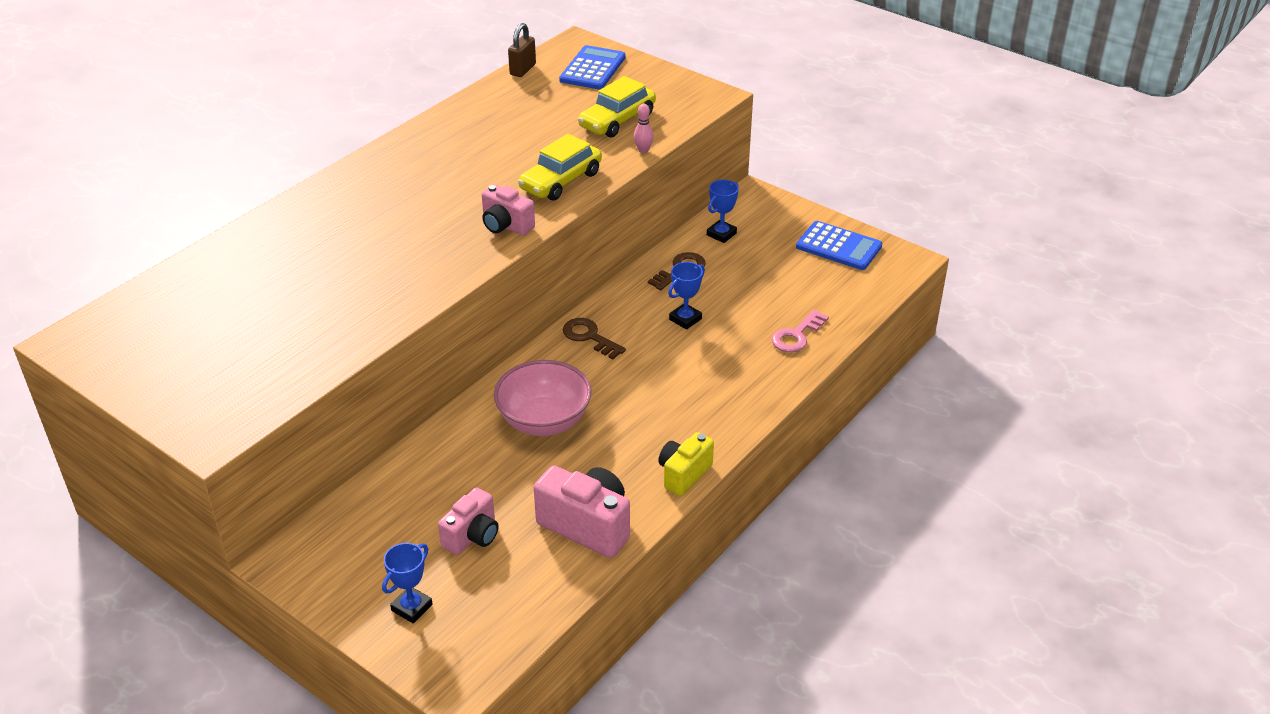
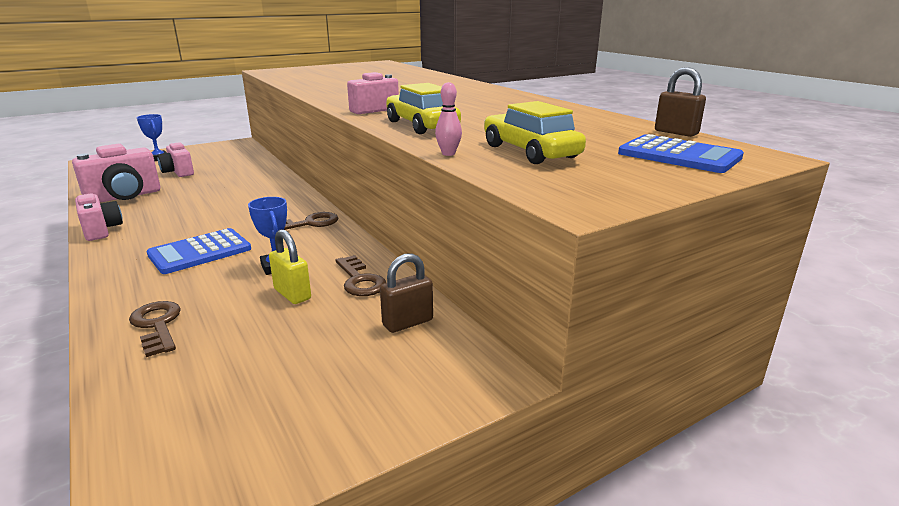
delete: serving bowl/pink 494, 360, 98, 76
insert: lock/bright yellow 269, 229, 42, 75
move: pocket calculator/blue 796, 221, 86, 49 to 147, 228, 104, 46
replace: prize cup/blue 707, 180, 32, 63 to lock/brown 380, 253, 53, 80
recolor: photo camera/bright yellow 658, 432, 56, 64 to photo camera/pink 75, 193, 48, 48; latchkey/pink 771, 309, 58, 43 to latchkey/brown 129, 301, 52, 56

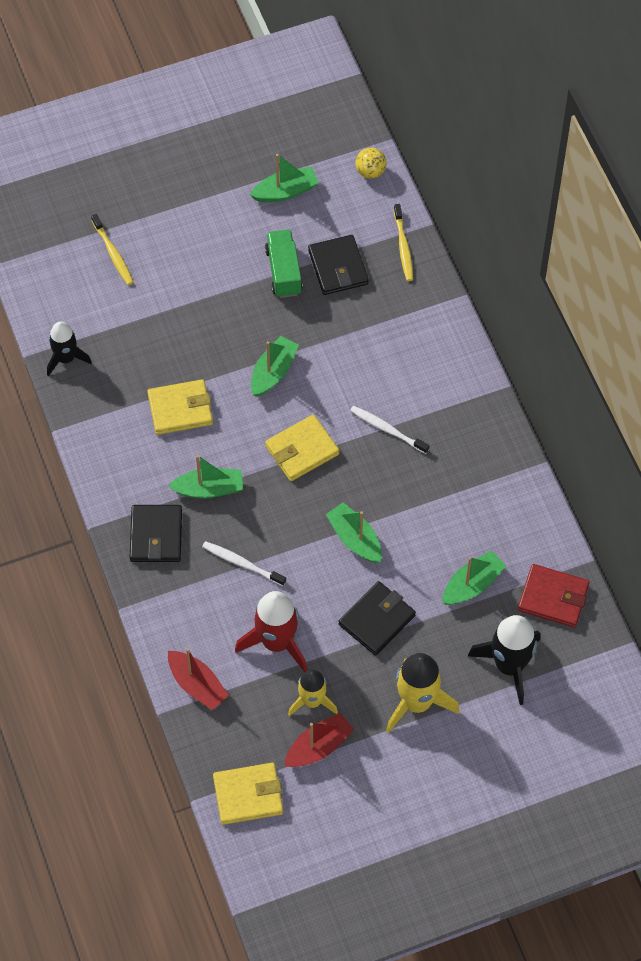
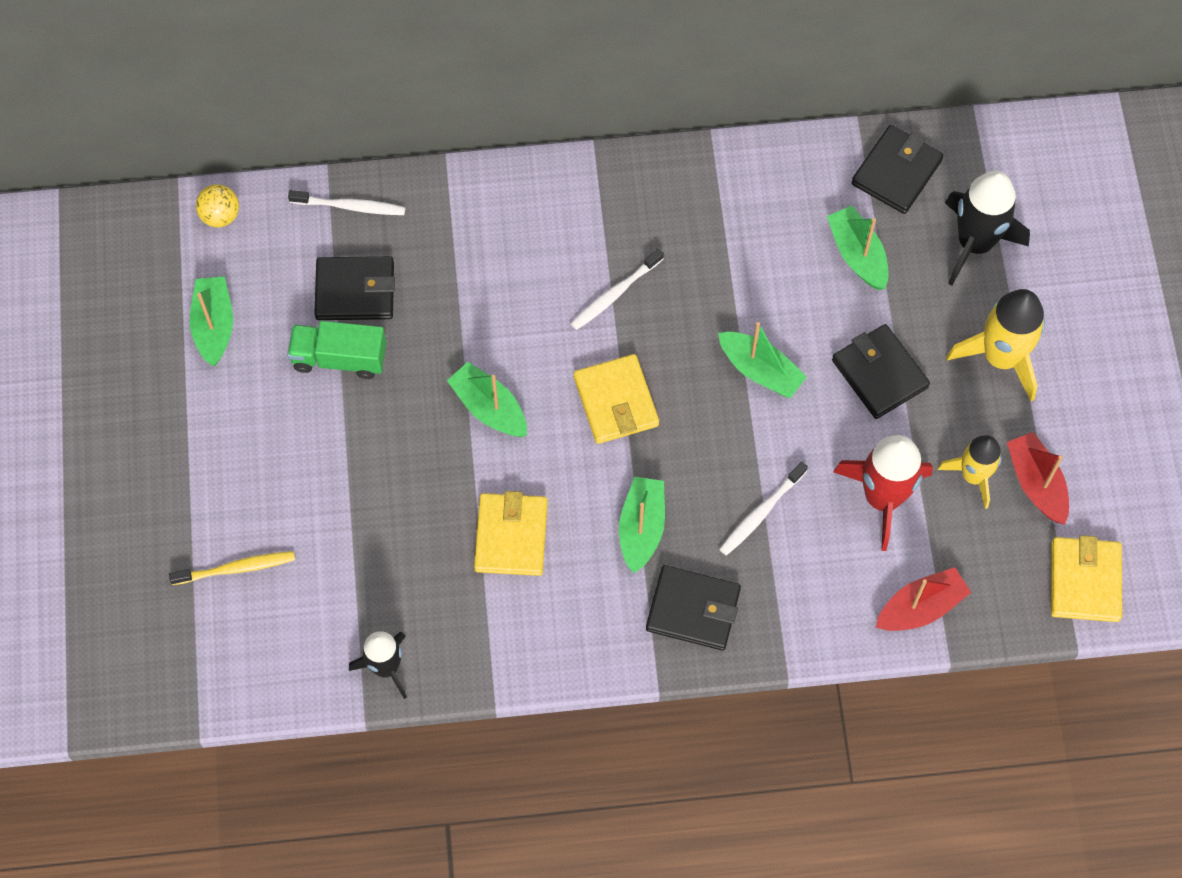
recolor: tooth brush/bright yellow 394, 204, 19, 77 to tooth brush/snow-white 288, 190, 118, 25; card wallet/crimson 518, 564, 72, 64 to card wallet/black 851, 125, 93, 89
rotate: toy boat/leaf-green 326, 502, 56, 61 = 718, 322, 89, 76 120 degrees counterclockwise

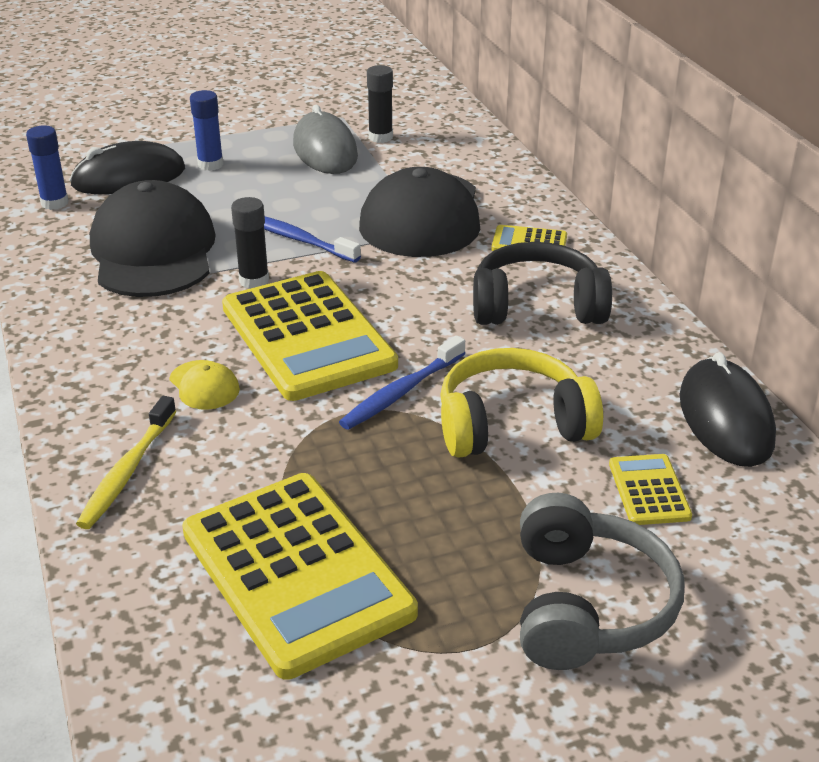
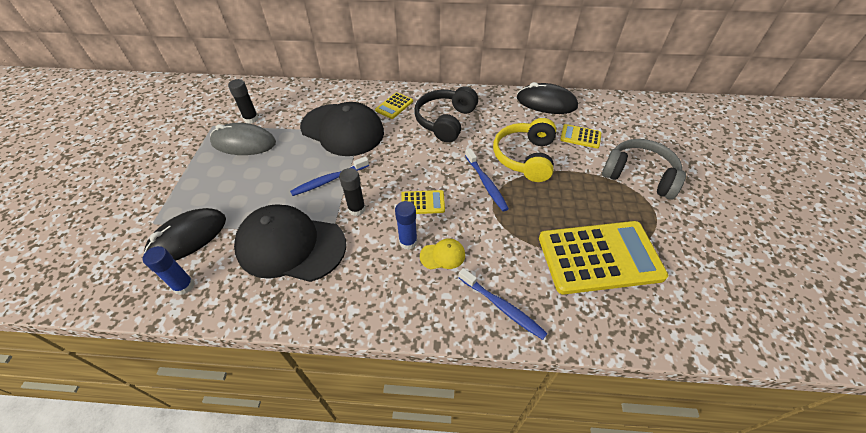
move: glue stick/blue 190, 90, 34, 81 to 395, 201, 23, 49
recolor: tooth brush/bright yellow 76, 396, 101, 133 to tooth brush/blue 459, 268, 89, 72
rotate: computer mouse/black 69, 141, 116, 53 = 144, 208, 82, 53 45 degrees clockwise
resize: pocket calculator/bright yellow 222, 271, 176, 130 = 401, 190, 44, 24 x0.44

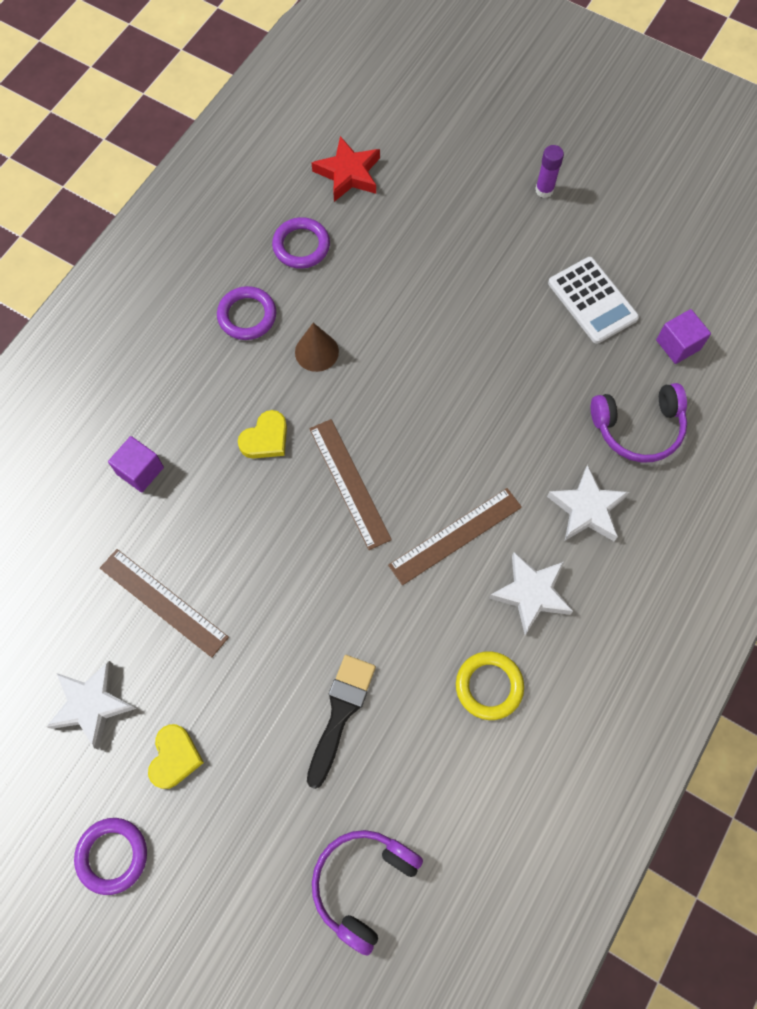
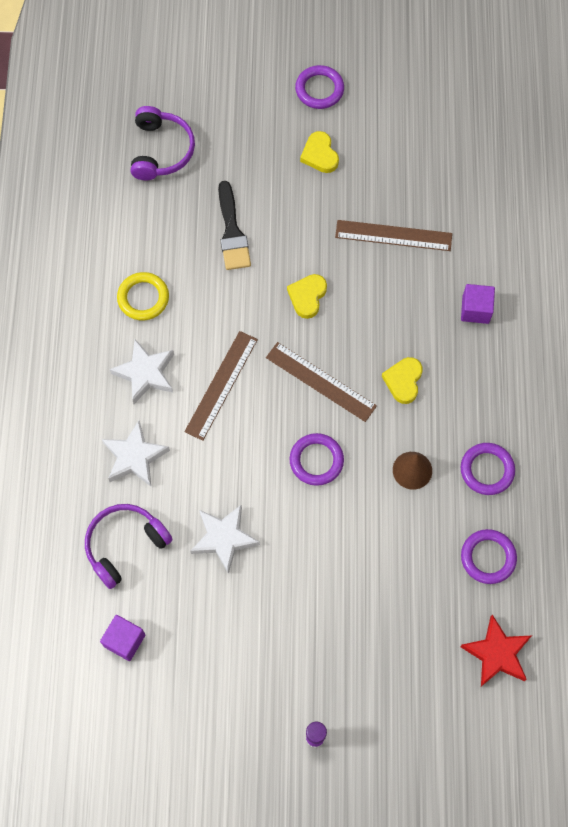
delete: pocket calculator/snow-white 548, 257, 91, 87
insert: heart/bright yellow 287, 274, 40, 45; ring/royal purple 289, 433, 55, 53
move: star shape/snow-white 46, 661, 91, 89 to 191, 504, 69, 70

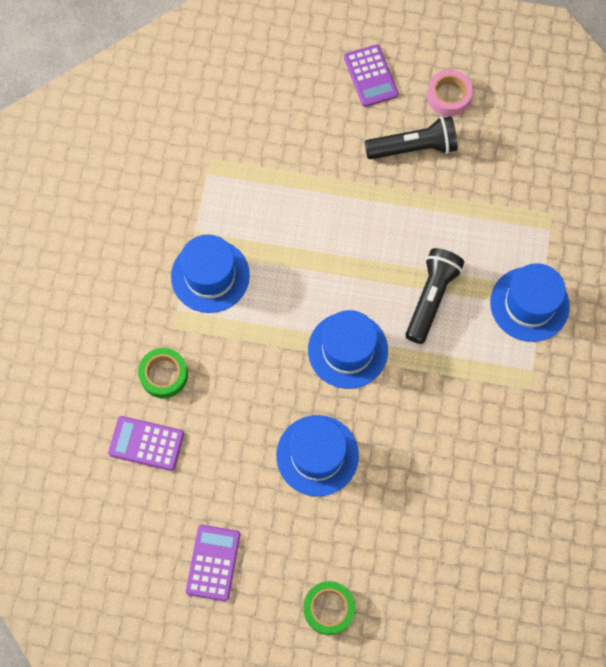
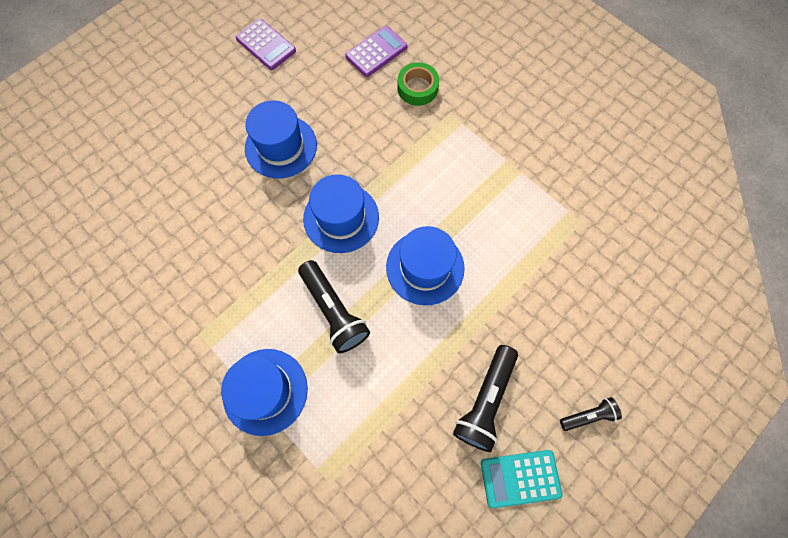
delete: tape/leaf-green 304, 581, 51, 54
move: tall hat/blue 171, 235, 79, 78 to 386, 226, 79, 80
replace: pocket calculator/royal purple 344, 44, 54, 63 to pocket torch/black 560, 397, 62, 34; tape/pink 427, 70, 46, 46 to pocket calculator/turquoise 481, 450, 81, 59

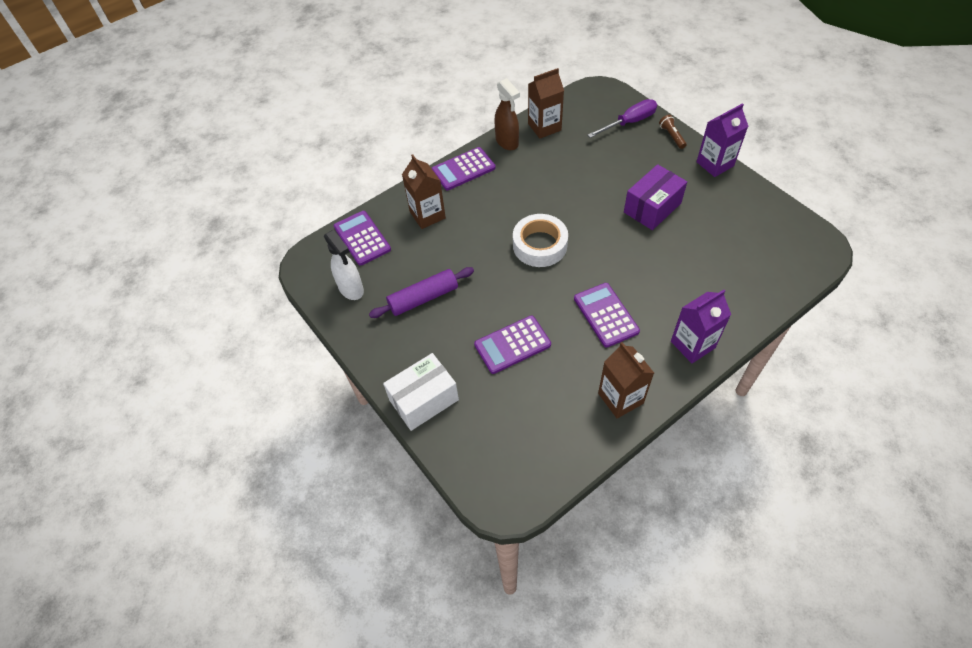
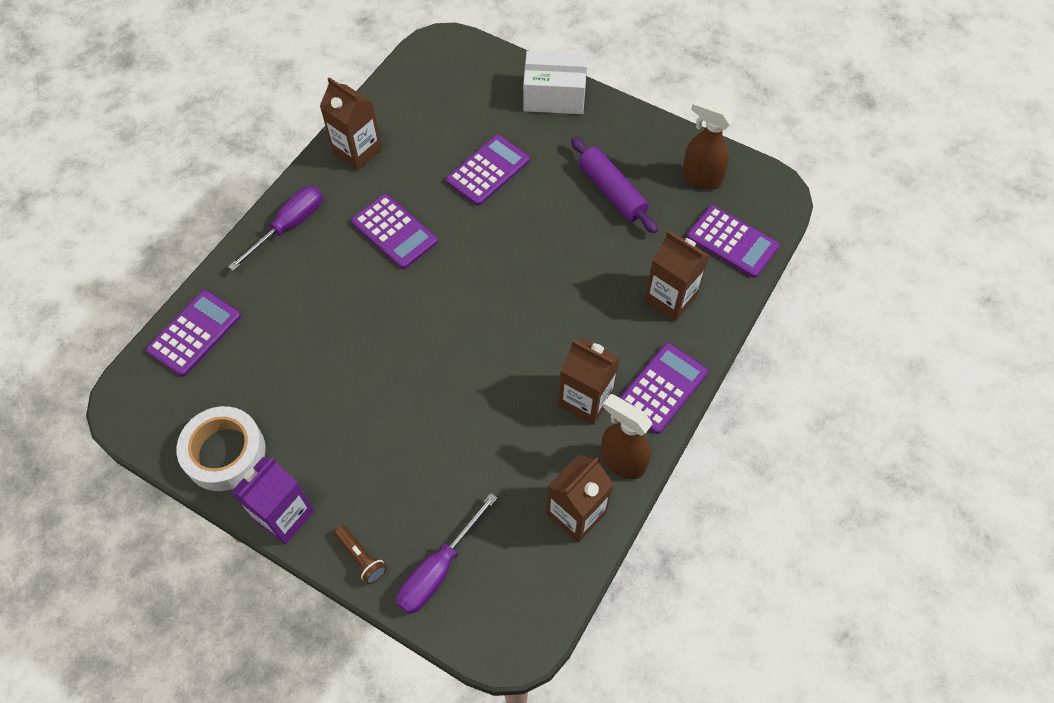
delete: package/royal purple 624, 164, 63, 66
insert: pocket calculator/royal purple 146, 290, 95, 87; carton/brown 559, 338, 61, 87
move: tape/snow-white 513, 214, 55, 53 to 177, 406, 89, 85
replace: carton/royal purple 671, 290, 60, 73 to flat screwdriver/royal purple 228, 186, 95, 85
recolor: spray bottle/snow-white 324, 230, 40, 70 to spray bottle/brown 682, 97, 52, 93
rotate: pastry roller/royal purple 369, 267, 105, 51 = 571, 137, 87, 96 75 degrees counterclockwise; package/snow-white 383, 353, 76, 78 = 523, 51, 64, 63 60 degrees clockwise

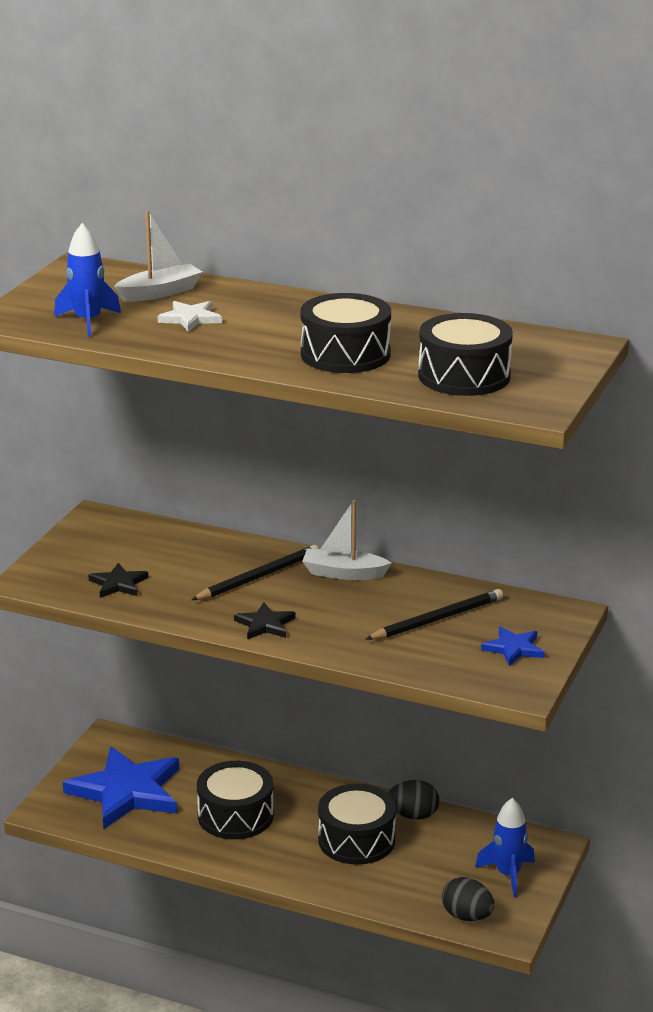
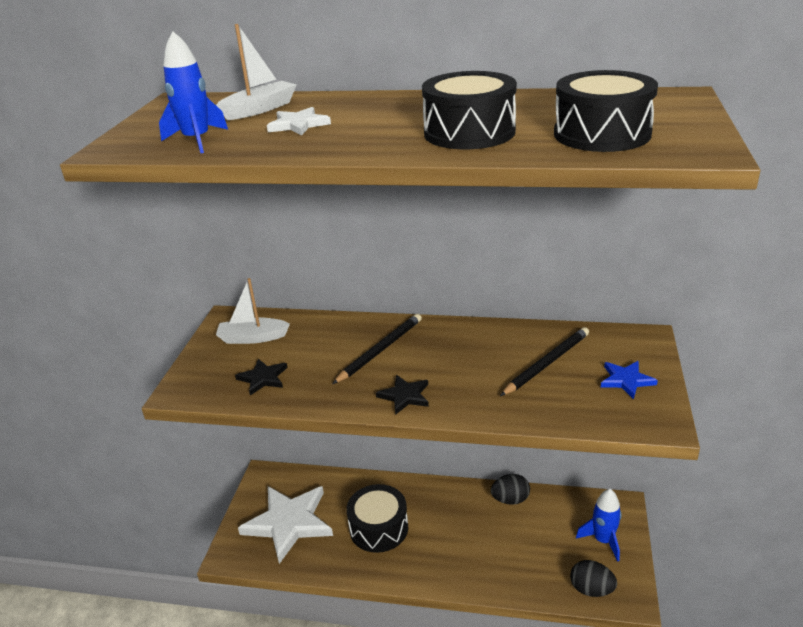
delete: drum/black 318, 784, 78, 81
move: toy boat/snow-white 302, 500, 90, 80 to 216, 278, 74, 66
recolor: star shape/blue 63, 746, 116, 83 to star shape/snow-white 238, 486, 95, 78

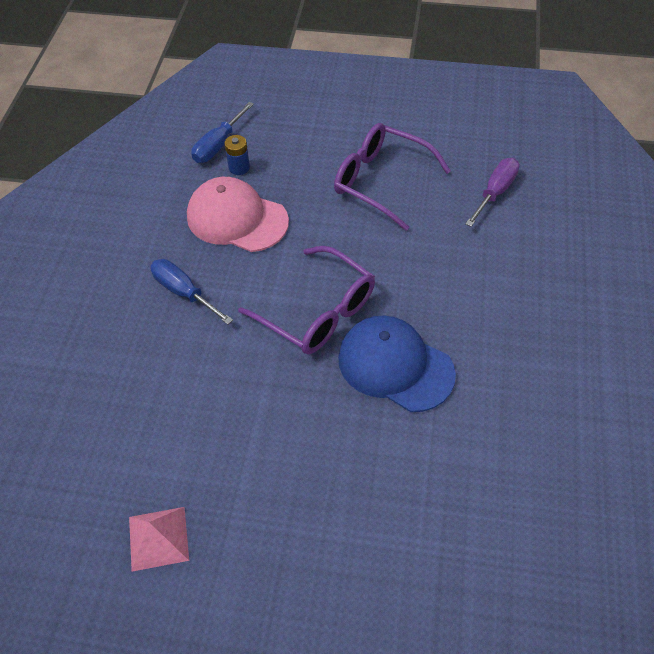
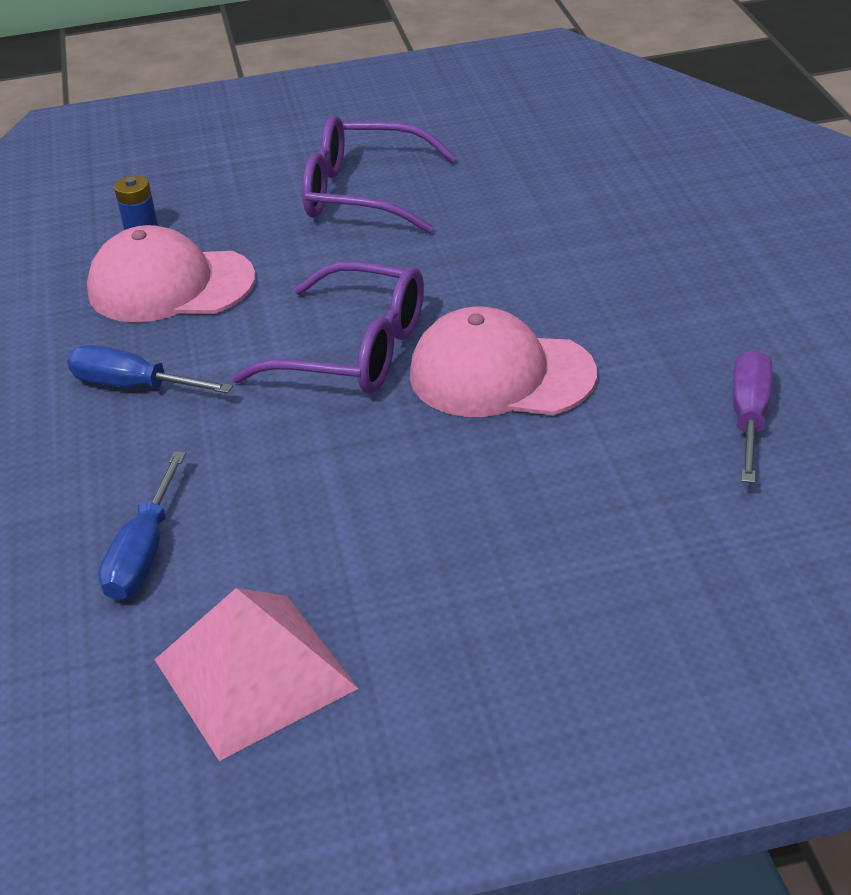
move: flat screwdriver/blue 191, 102, 63, 61 to 98, 451, 88, 150; flat screwdriver/royal purple 465, 158, 55, 69 to 733, 349, 40, 134
recolor: peaked cap/blue 338, 315, 118, 97 to peaked cap/pink 410, 307, 187, 110
resize: pyramid/pink 129, 507, 60, 65 = 155, 588, 203, 173 x1.60

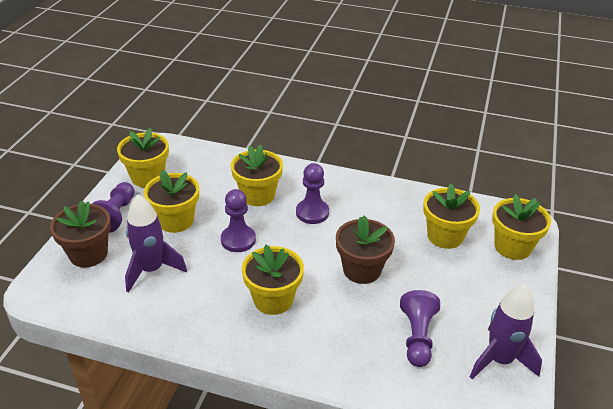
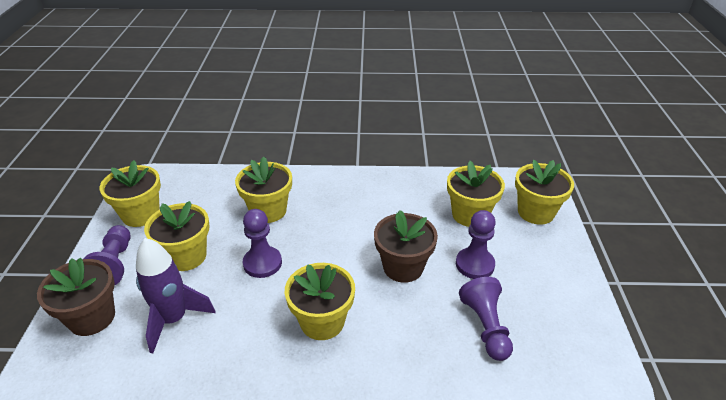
delete: toy rocket/royal purple 470, 284, 72, 95
move: game pawn/royal purple 296, 163, 33, 61 to 456, 210, 40, 69

